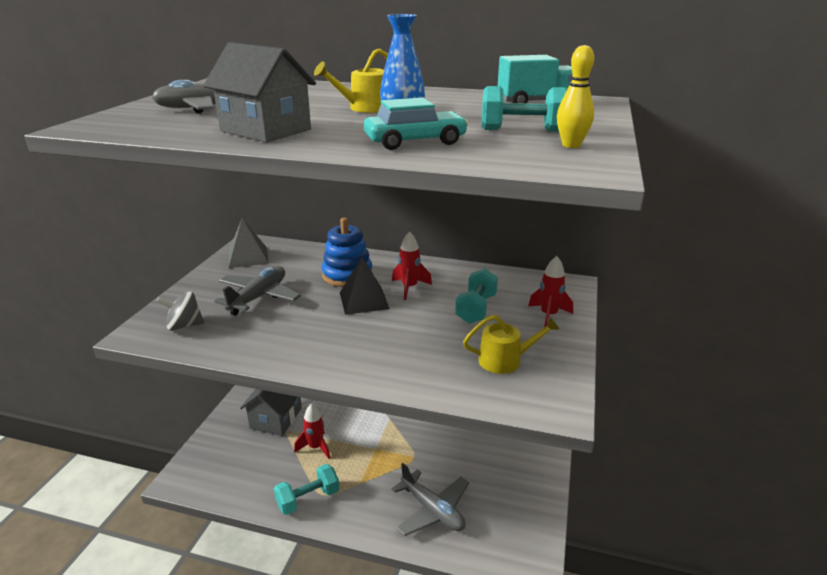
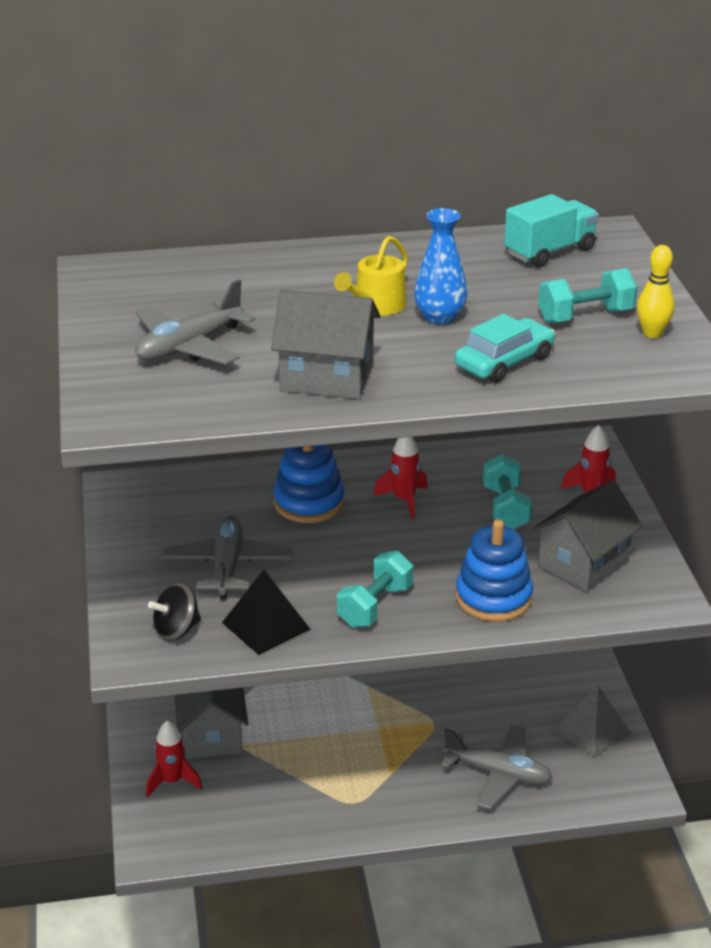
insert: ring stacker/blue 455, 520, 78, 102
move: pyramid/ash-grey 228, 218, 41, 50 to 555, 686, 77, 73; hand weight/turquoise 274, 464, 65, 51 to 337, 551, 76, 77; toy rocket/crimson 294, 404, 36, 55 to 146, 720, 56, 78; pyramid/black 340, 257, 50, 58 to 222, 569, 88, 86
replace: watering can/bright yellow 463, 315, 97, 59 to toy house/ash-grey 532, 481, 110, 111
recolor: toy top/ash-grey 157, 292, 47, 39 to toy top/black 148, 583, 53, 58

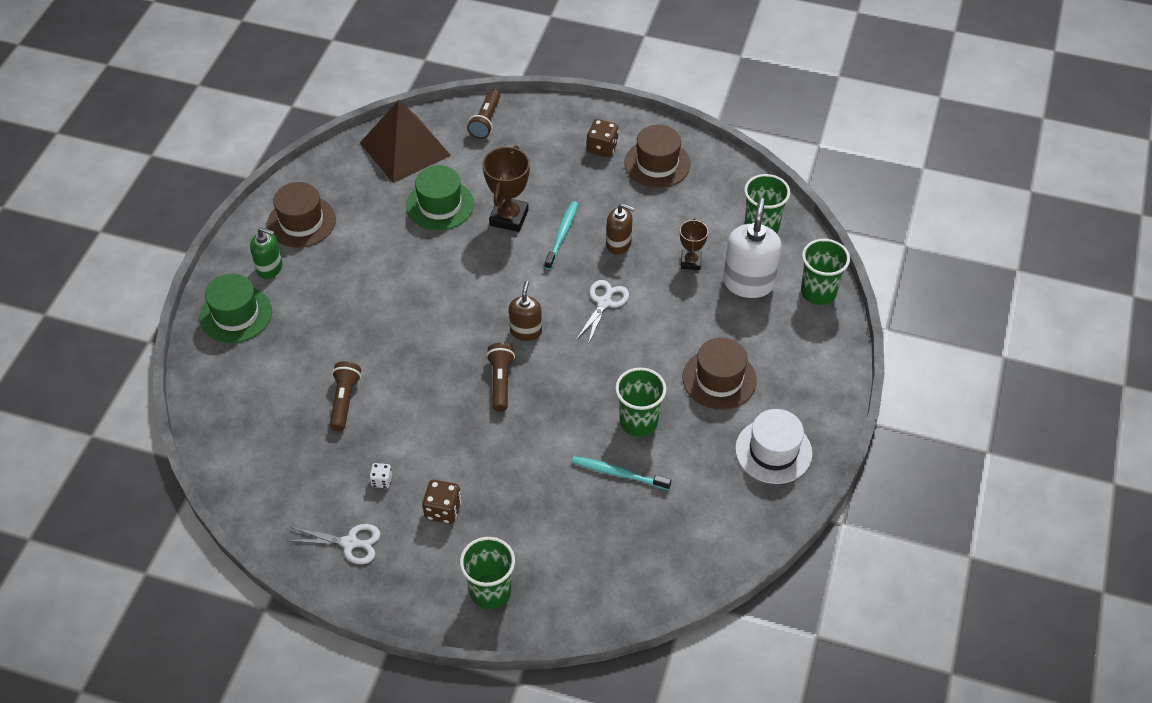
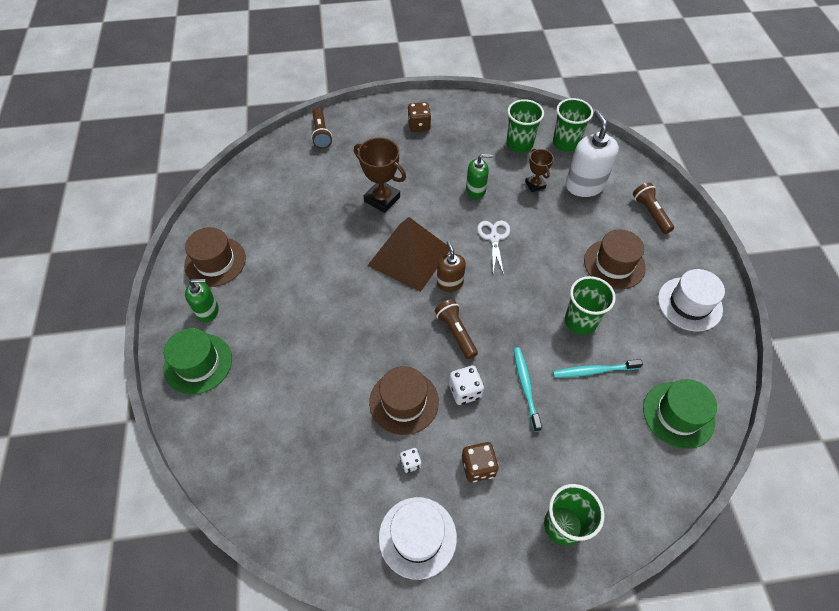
insert: die/snow-white 449, 366, 35, 39
move: pocket torch/brown 330, 361, 31, 70 to 633, 182, 41, 52; pyramid/brown 360, 100, 91, 83 to 367, 217, 83, 75; tall hat/leaf-green 406, 165, 68, 65 to 643, 379, 74, 70; tooth brush/turquoise 545, 201, 33, 69 to 514, 347, 28, 85; tall hat/brown 625, 125, 65, 63 to 369, 366, 70, 69; tumbler/leaf-green 801, 239, 49, 66 to 506, 99, 38, 54
replace: scissors/snow-white 287, 524, 94, 40 to tall hat/snow-white 379, 497, 78, 83
recolor: soap pump/brown 606, 203, 29, 52 to soap pump/leaf-green 466, 154, 27, 45
rotate: prize cup/brown 483, 145, 47, 87 = 354, 138, 52, 75 45 degrees counterclockwise

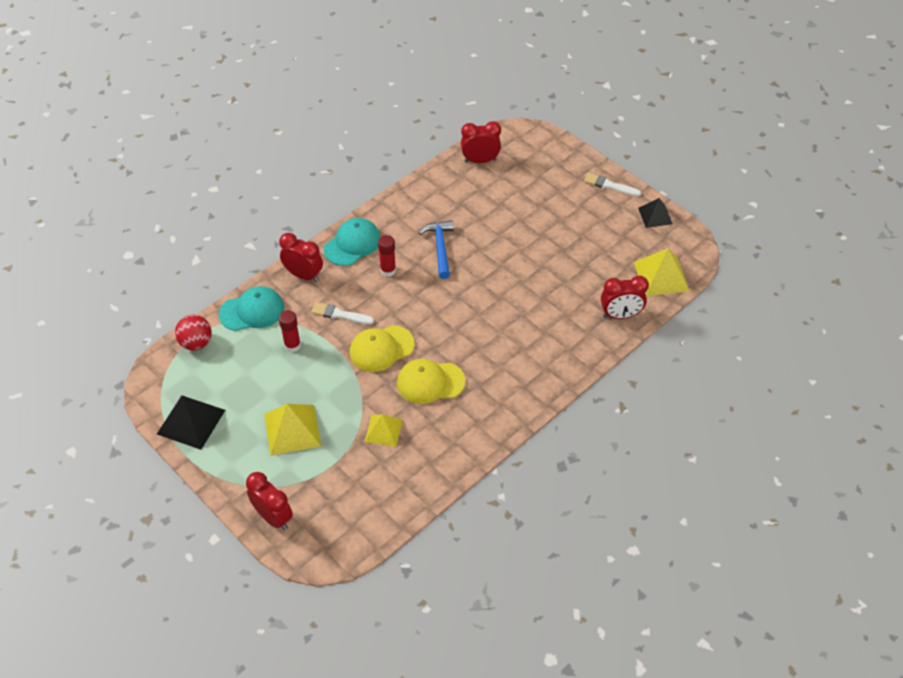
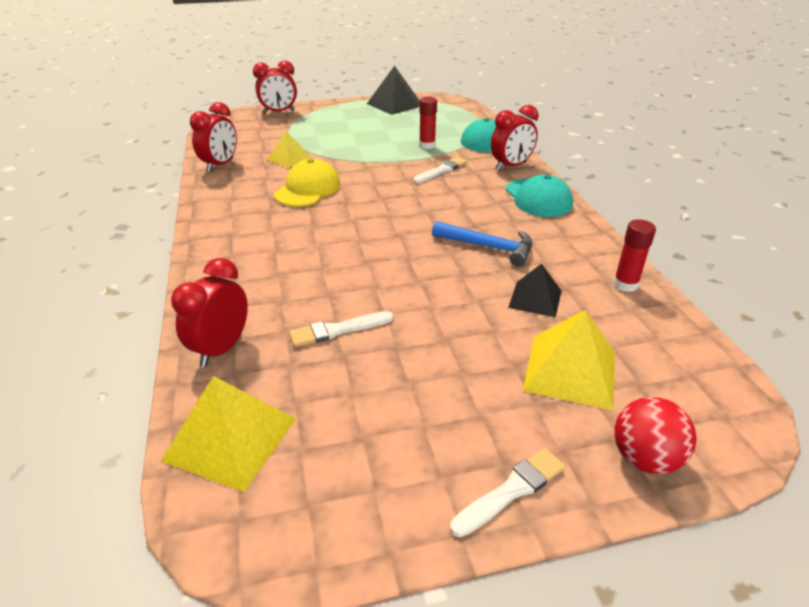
delete: peaked cap/bright yellow 350, 325, 65, 47
insert: brush/snow-white 289, 311, 104, 36
move: ball/crimson 175, 315, 37, 35 to 614, 397, 82, 77; pyramid/bright yellow 264, 404, 57, 52 to 523, 310, 92, 100; glue stick/crimson 378, 235, 18, 42 to 613, 219, 43, 73; alarm clock/crimson 461, 121, 40, 42 to 190, 102, 47, 70; pyramid/black 638, 198, 35, 30 to 508, 264, 54, 54

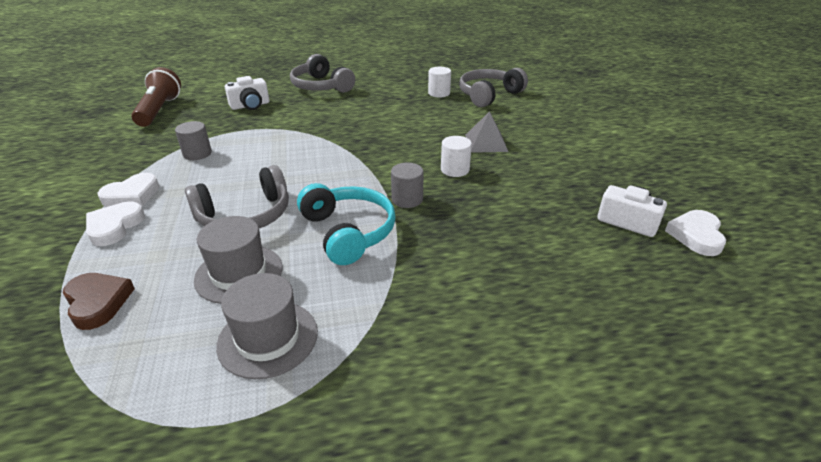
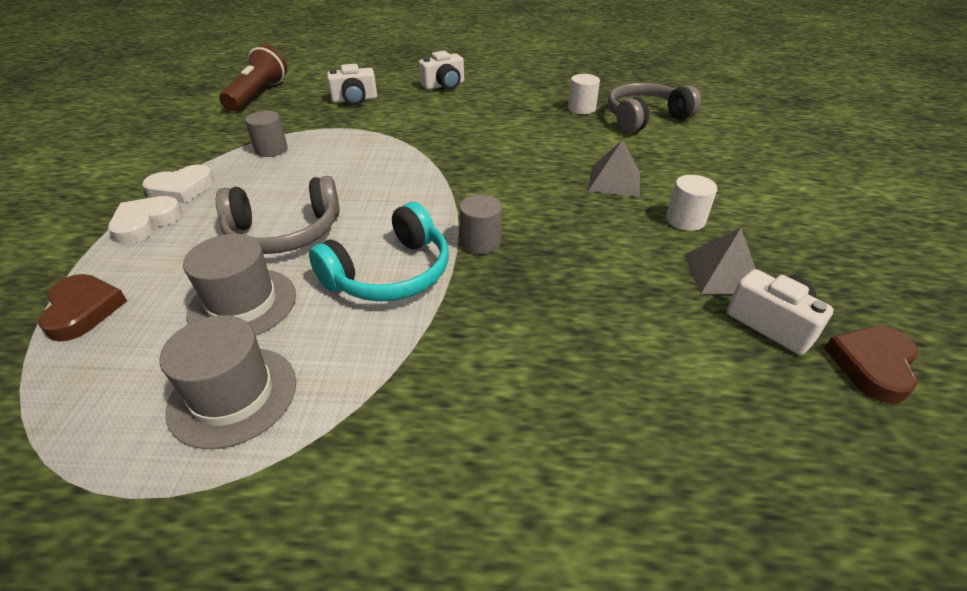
insert: pyramid/ash-grey 684, 228, 72, 66
move: solid cylinder/snow-white 441, 136, 31, 41 to 666, 175, 51, 56
replace: over-ear headphones/ash-grey 290, 54, 65, 39 to photo camera/snow-white 419, 51, 45, 39
recolor: heart/snow-white 665, 210, 61, 46 to heart/brown 824, 326, 94, 78
rotate: over-ear headphones/turquoise 297, 183, 99, 82 = 309, 202, 140, 100 60 degrees clockwise

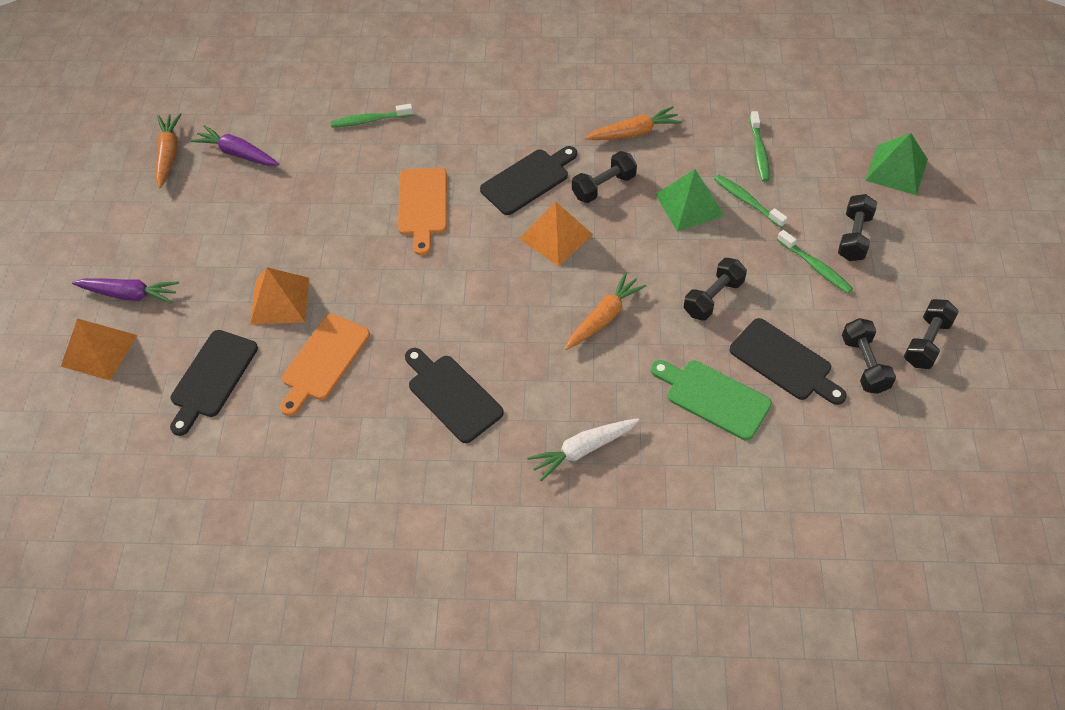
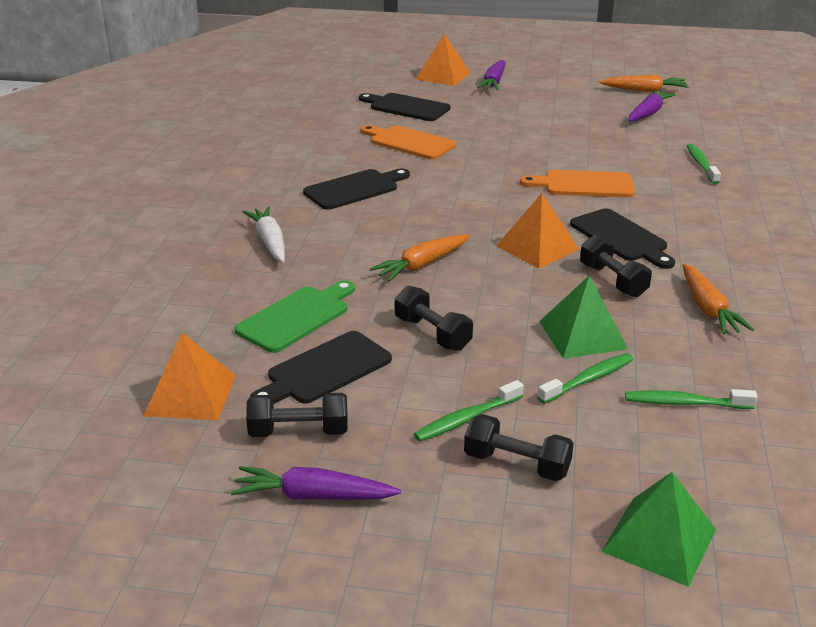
move: pyramid/orange-coloured 250, 267, 59, 58 to 144, 333, 92, 87
replace: hand weight/black 904, 299, 55, 70 to carrot/royal purple 230, 466, 171, 34
rotate: carrot/orange-coloured 565, 272, 82, 78 = 369, 234, 101, 47 90 degrees clockwise

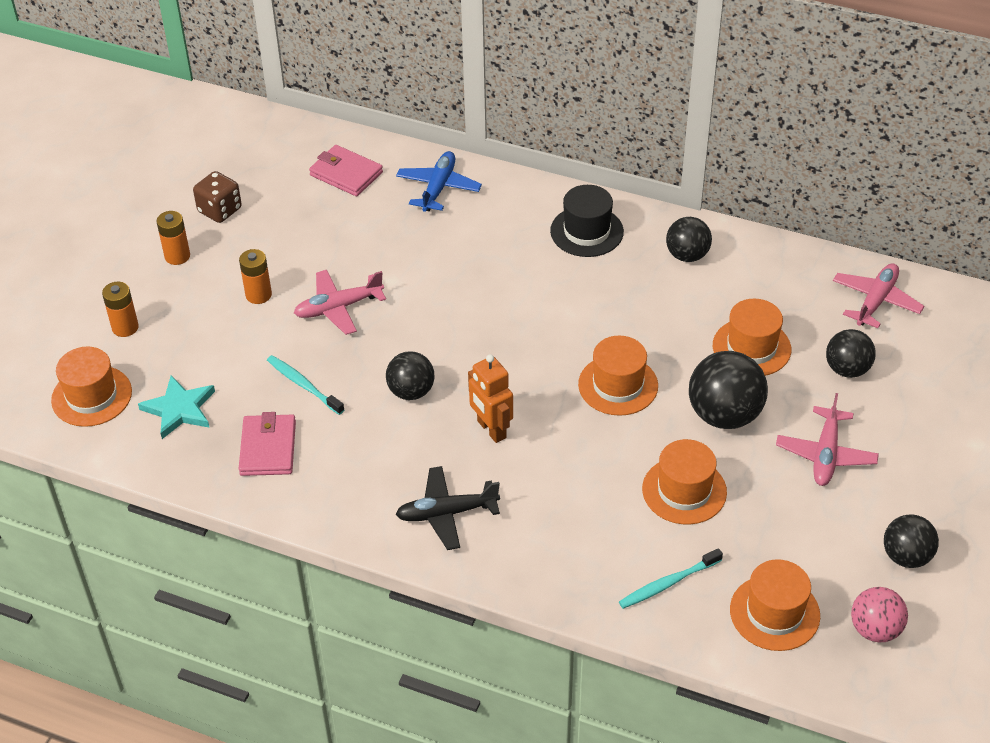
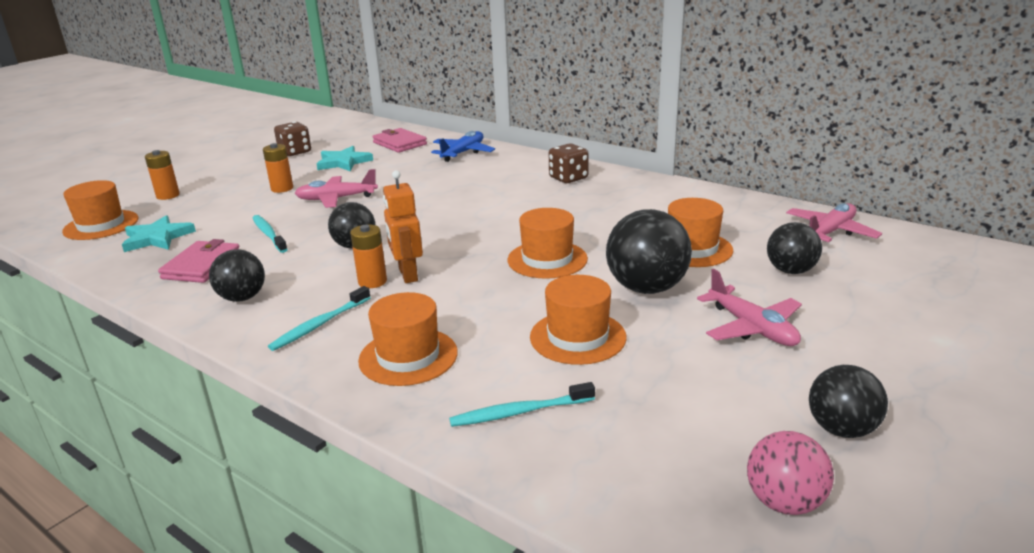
insert: star shape/turquoise 317, 146, 56, 26
move: AA battery/orange-coloured 156, 211, 34, 54 to 350, 225, 37, 63; ball/black 666, 217, 46, 45 to 209, 249, 56, 53; tall hat/orange-coloured 730, 559, 90, 92 to 358, 292, 100, 94
replace: toy plane/black 396, 466, 104, 84 to tooth brush/turquoise 268, 286, 103, 65; tall hat/black 550, 185, 74, 72 to die/brown 549, 143, 40, 40
rotate: toy plane/pink 776, 393, 103, 93 = 697, 269, 105, 77 60 degrees counterclockwise

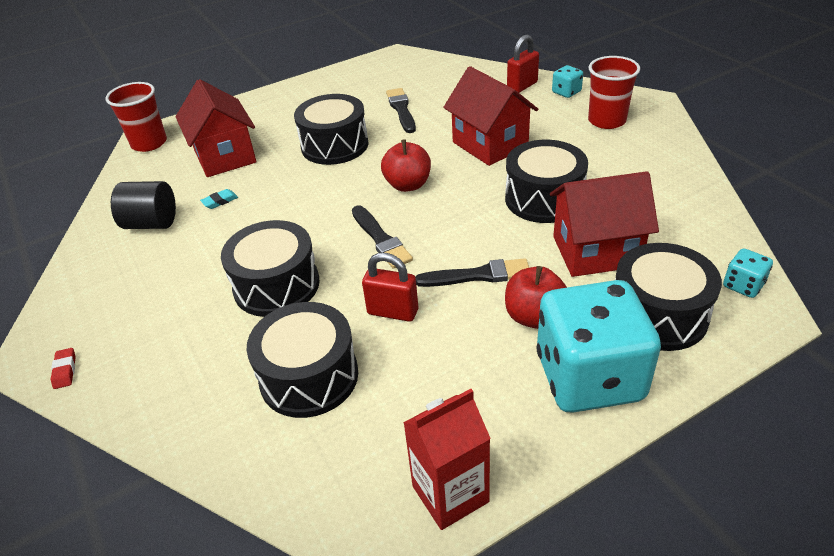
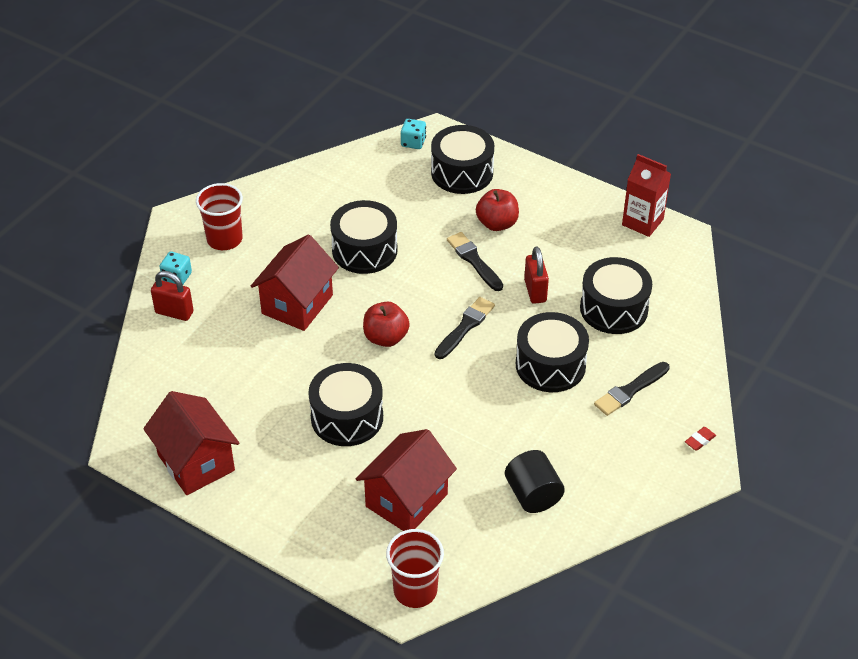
delete: eraser/turquoise 200, 189, 38, 20; die/turquoise 537, 280, 124, 133
move: brush/black 386, 88, 30, 45 to 594, 362, 76, 54; toy house/crimson 550, 171, 109, 106 to 143, 391, 96, 104

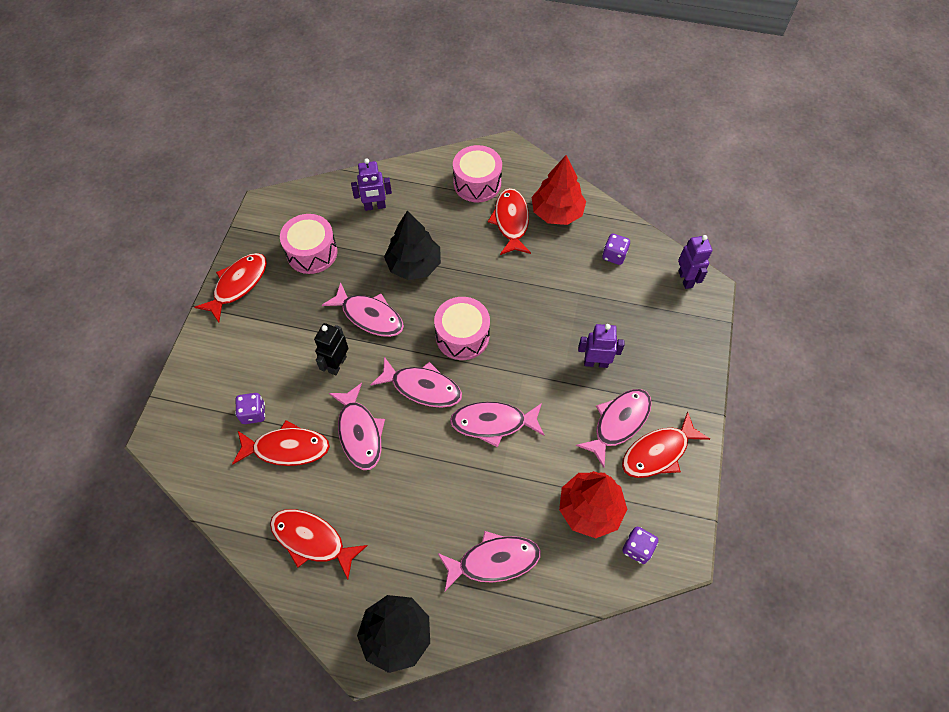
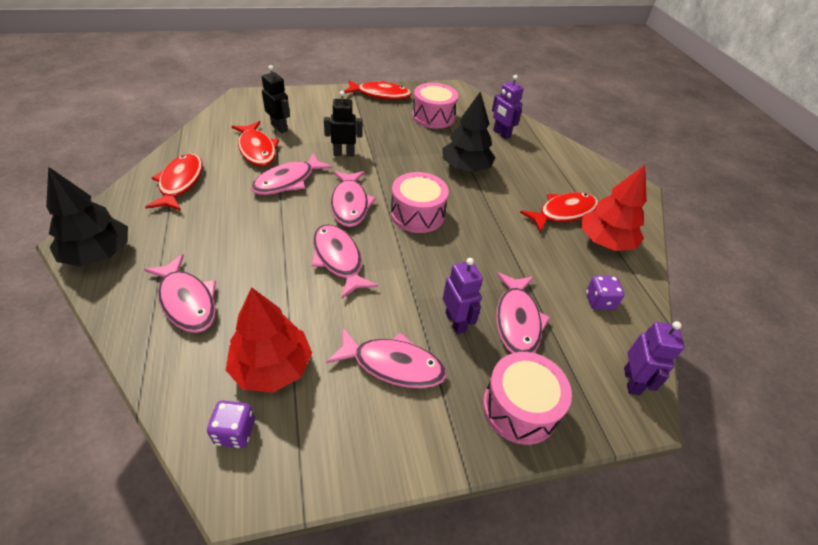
delete: fish figure/crimson 622, 411, 88, 67
move: fish figure/pink 322, 282, 82, 55 to 496, 272, 55, 81; drum/pink 453, 145, 49, 57 to 483, 352, 89, 93
replace: die/royal purple 235, 393, 30, 31 to toy robot/black 262, 65, 28, 68
rotate: toy robot/royal purple 678, 235, 34, 54 = 624, 321, 60, 74 45 degrees counterclockwise

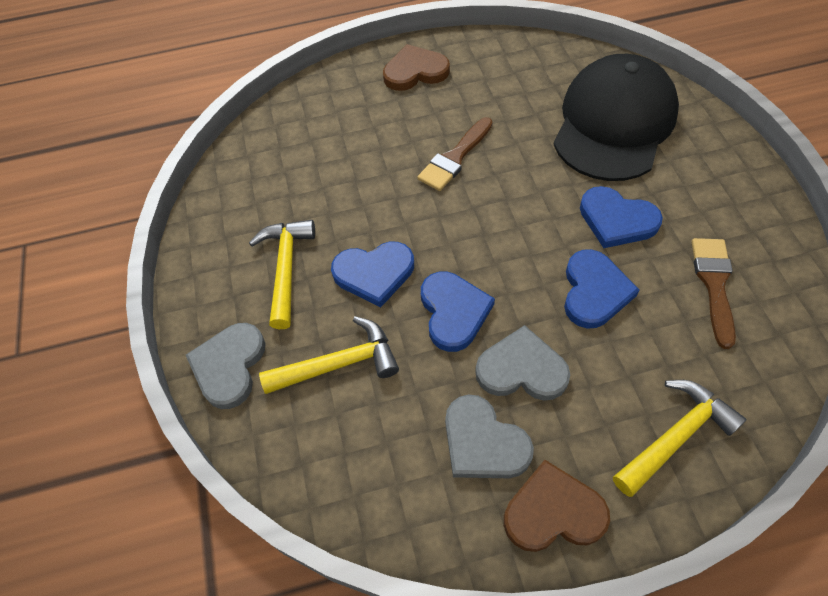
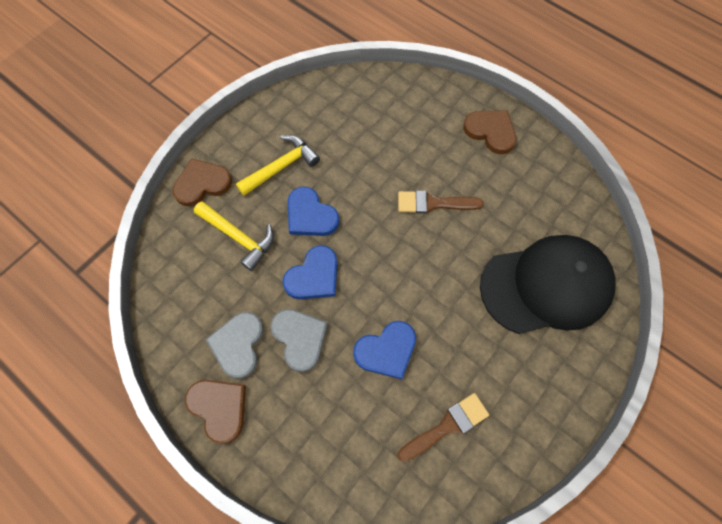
delete: heart/blue 580, 186, 83, 62; claw hammer/bright yellow 613, 380, 134, 117
recolor: heart/ash-grey 186, 323, 80, 86 to heart/brown 172, 158, 60, 48

